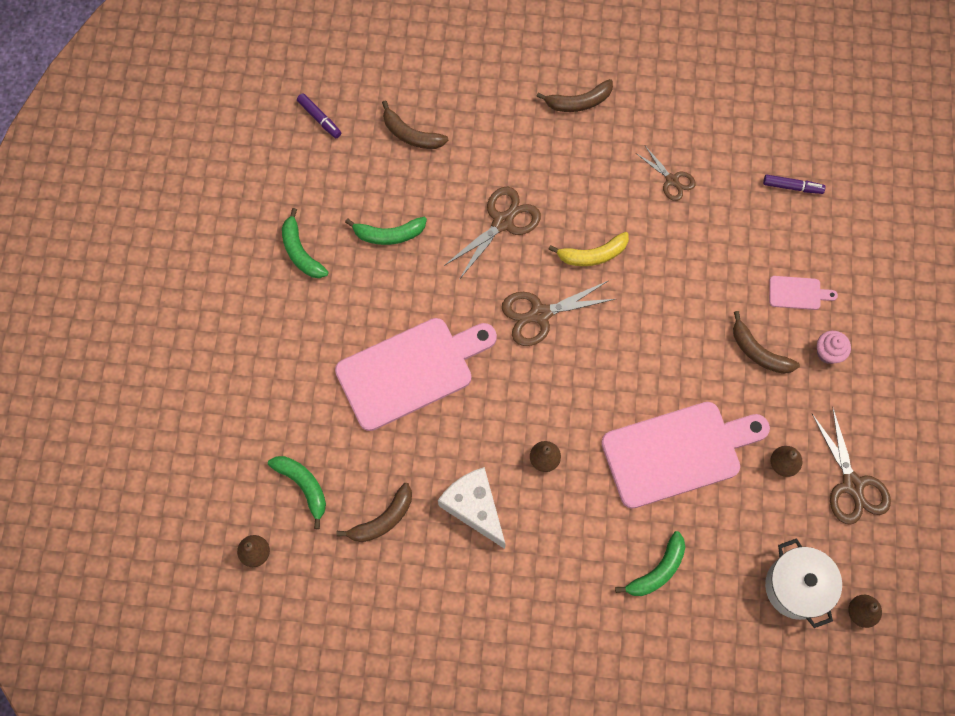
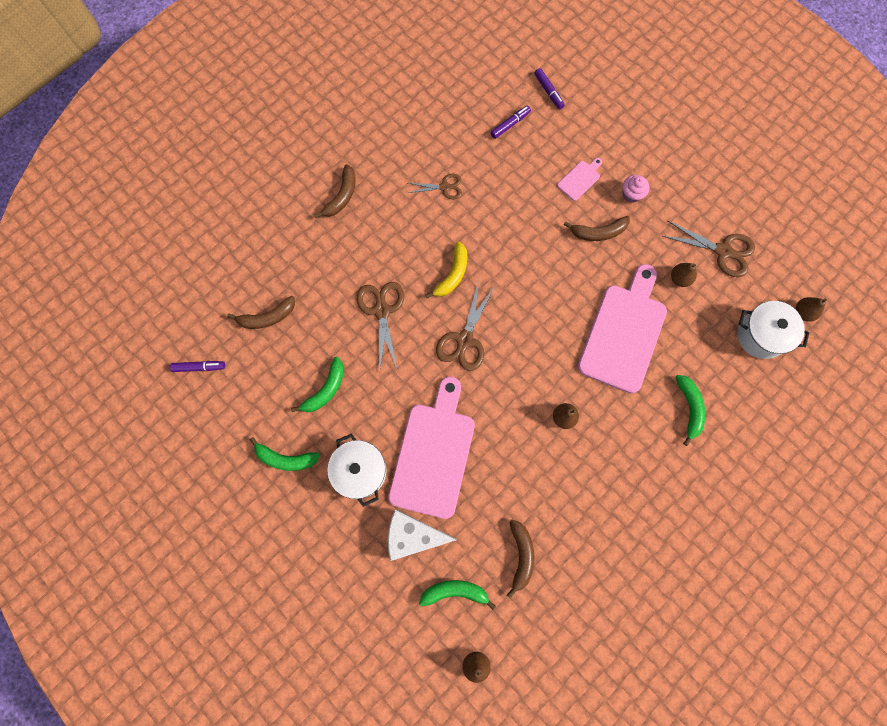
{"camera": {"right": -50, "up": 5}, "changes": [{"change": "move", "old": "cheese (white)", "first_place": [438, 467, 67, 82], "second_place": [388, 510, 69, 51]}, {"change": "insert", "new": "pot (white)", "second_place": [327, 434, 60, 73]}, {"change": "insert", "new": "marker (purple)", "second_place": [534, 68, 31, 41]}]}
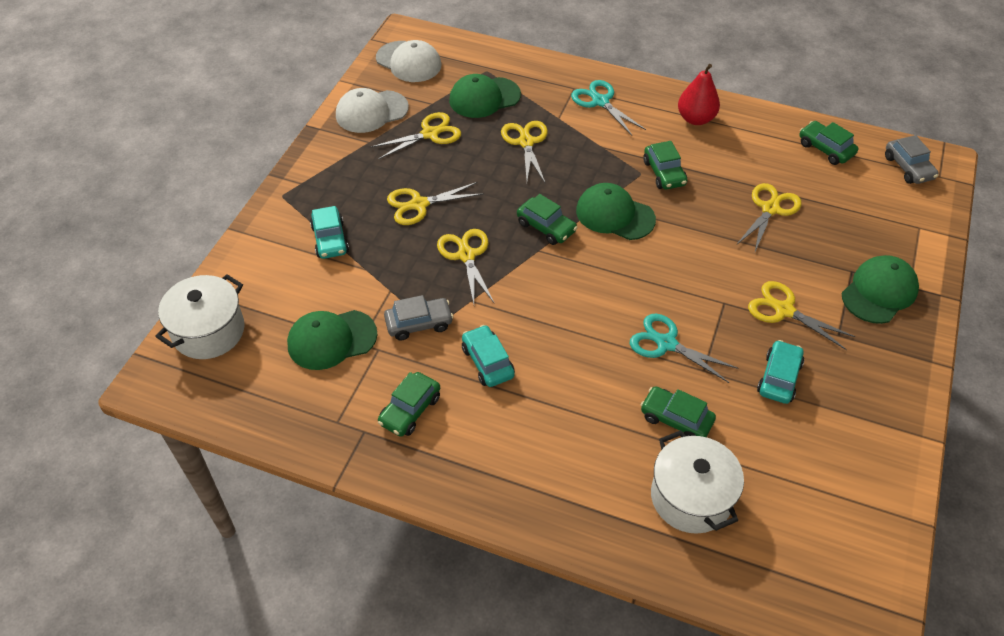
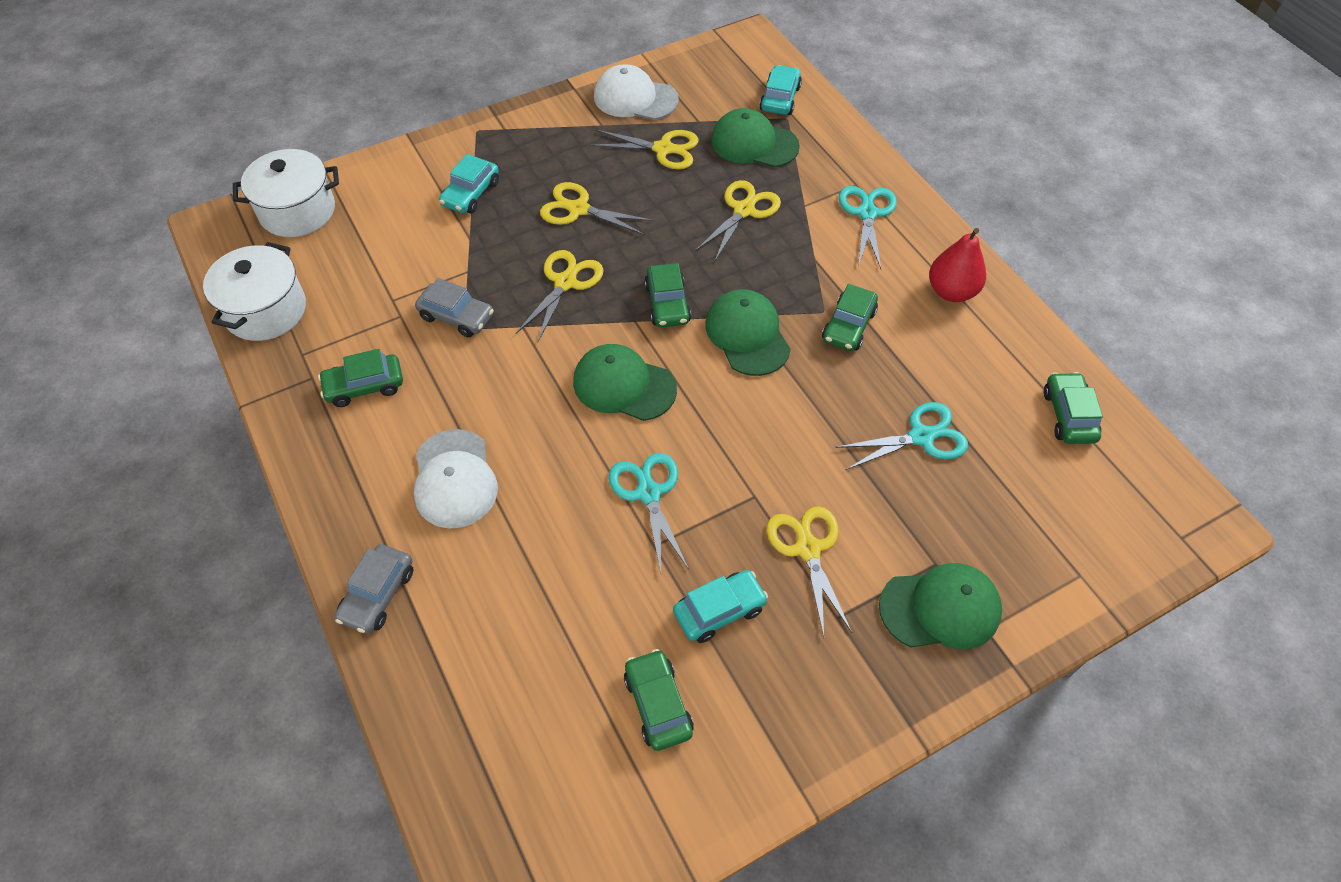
{"camera": {"right": 40, "up": 5}, "changes": [{"change": "move", "old": "cap (green)", "first_place": [287, 310, 91, 60], "second_place": [573, 344, 104, 77]}, {"change": "move", "old": "cap (white)", "first_place": [376, 40, 65, 42], "second_place": [414, 429, 84, 100]}, {"change": "move", "old": "car (turquoise)", "first_place": [462, 325, 53, 62], "second_place": [759, 65, 43, 50]}, {"change": "move", "old": "car (green)", "first_place": [641, 386, 75, 51], "second_place": [624, 649, 70, 102]}, {"change": "move", "old": "pot (white)", "first_place": [651, 430, 93, 104], "second_place": [203, 242, 103, 99]}, {"change": "recolor", "old": "scissors (yellow)", "new": "scissors (turquoise)", "first_place": [736, 183, 65, 69], "second_place": [835, 402, 133, 68]}, {"change": "move", "old": "car (grey)", "first_place": [885, 135, 54, 49], "second_place": [335, 544, 78, 90]}]}
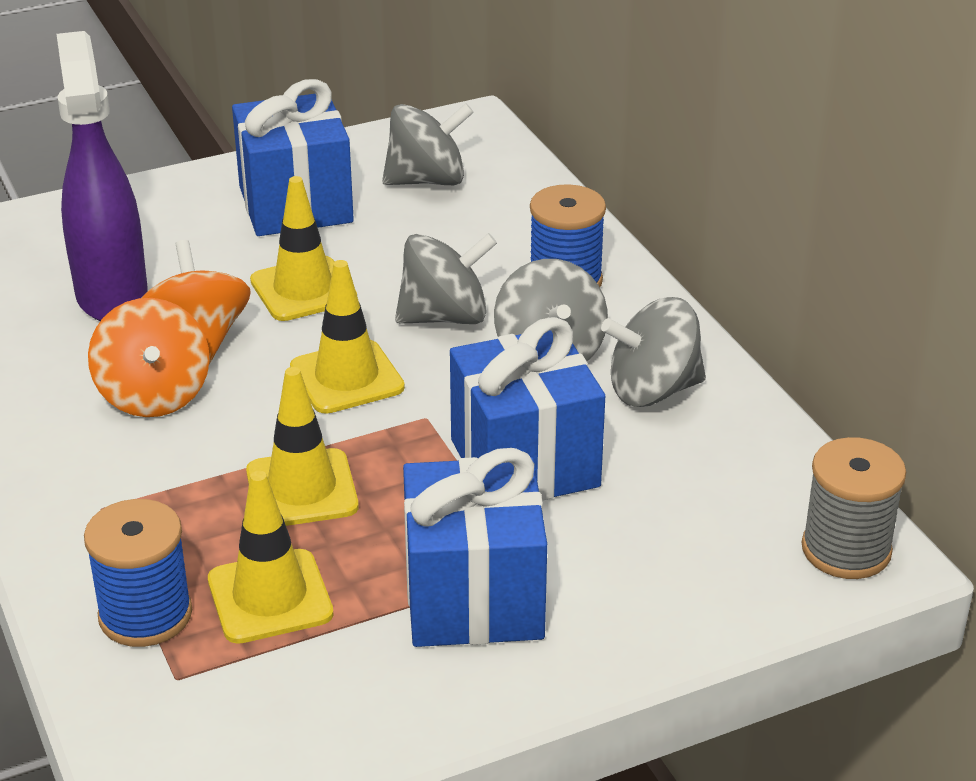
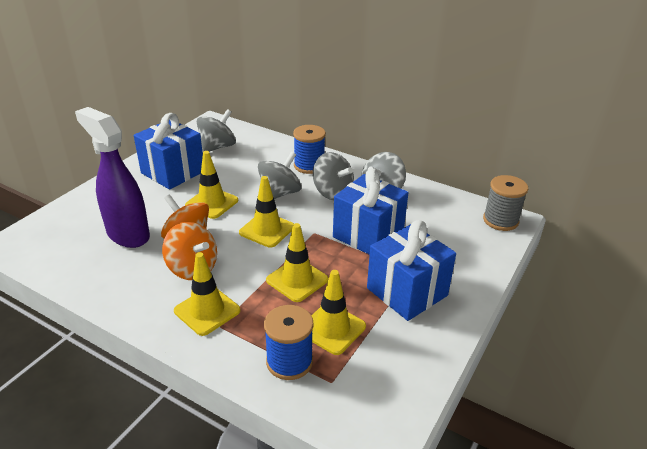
{"camera": {"right": -35, "up": 0}, "changes": [{"change": "insert", "new": "traffic cone (yellow)", "second_place": [174, 252, 66, 84]}]}
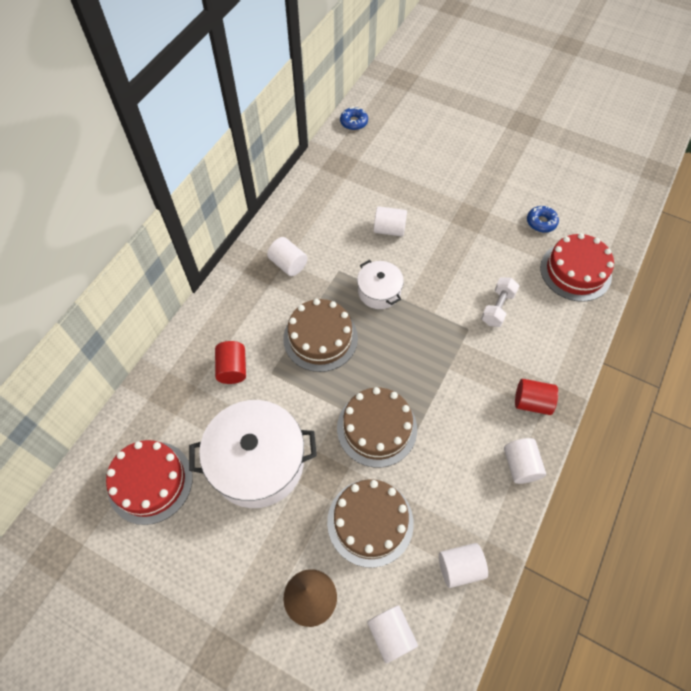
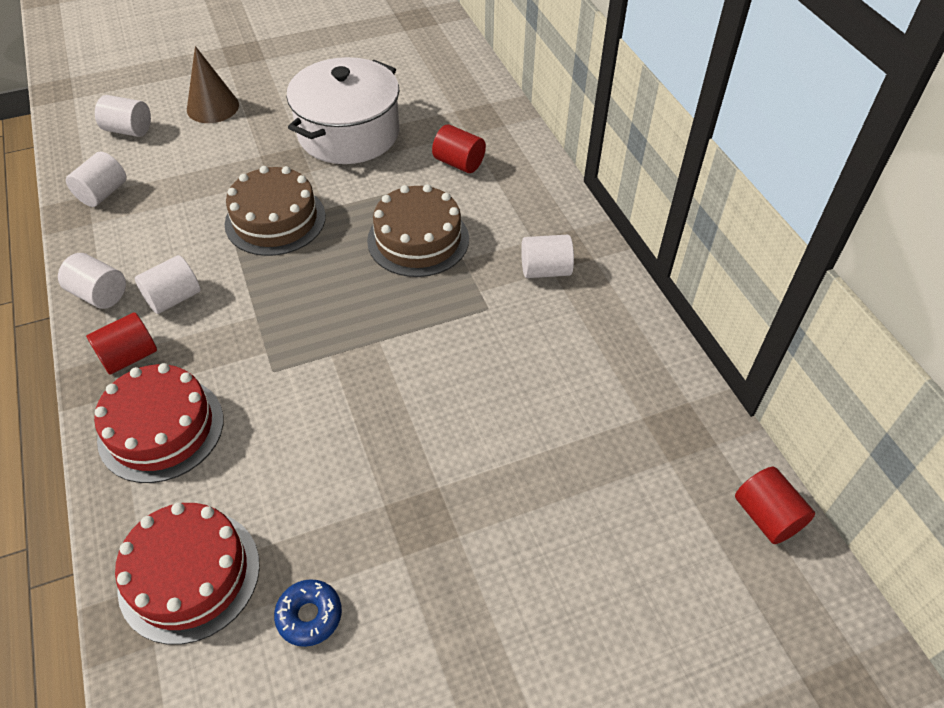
{"camera": {"right": 130, "up": -10}, "changes": [{"change": "move", "old": "cake (red)", "first_place": [106, 440, 87, 85], "second_place": [94, 363, 129, 120]}, {"change": "delete", "old": "cake (brown)", "first_place": [327, 479, 87, 89]}, {"change": "replace", "old": "donut (blue)", "new": "cylinder (red)", "first_place": [340, 107, 28, 23], "second_place": [735, 467, 80, 77]}, {"change": "delete", "old": "pot (white)", "first_place": [357, 260, 47, 49]}, {"change": "move", "old": "cylinder (white)", "first_place": [374, 206, 33, 31], "second_place": [135, 255, 66, 59]}, {"change": "delete", "old": "dumbbell (white)", "first_place": [481, 277, 38, 50]}]}
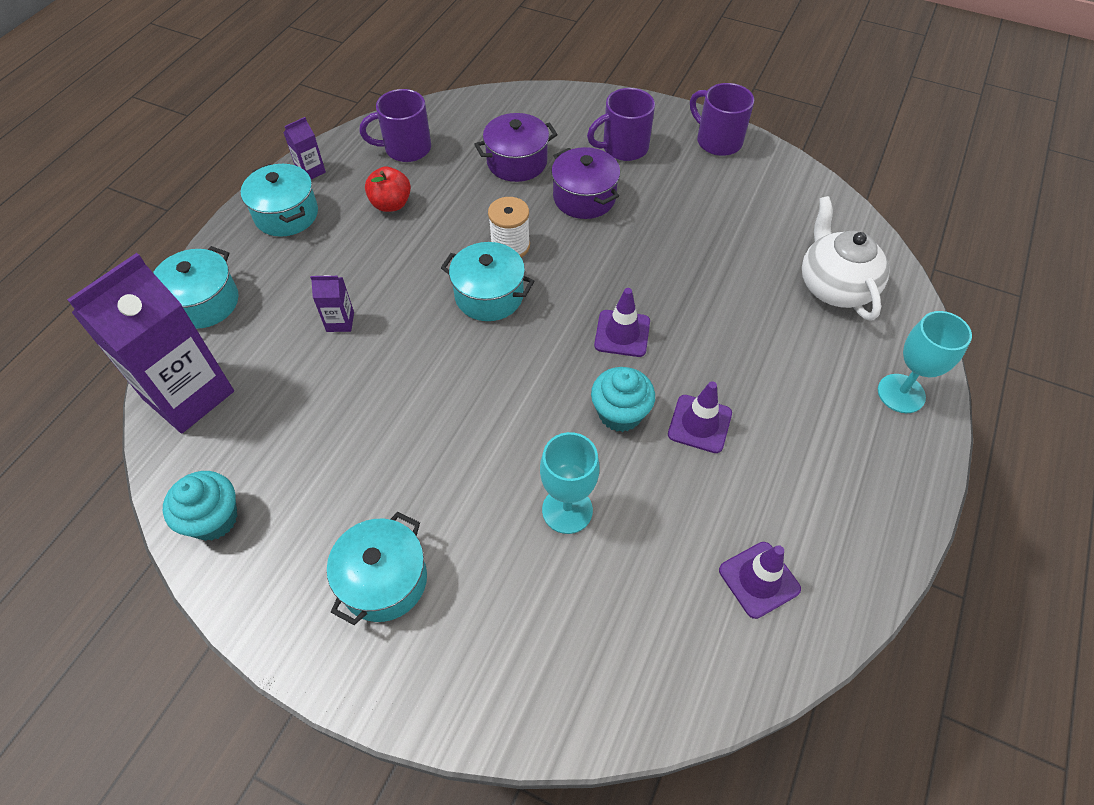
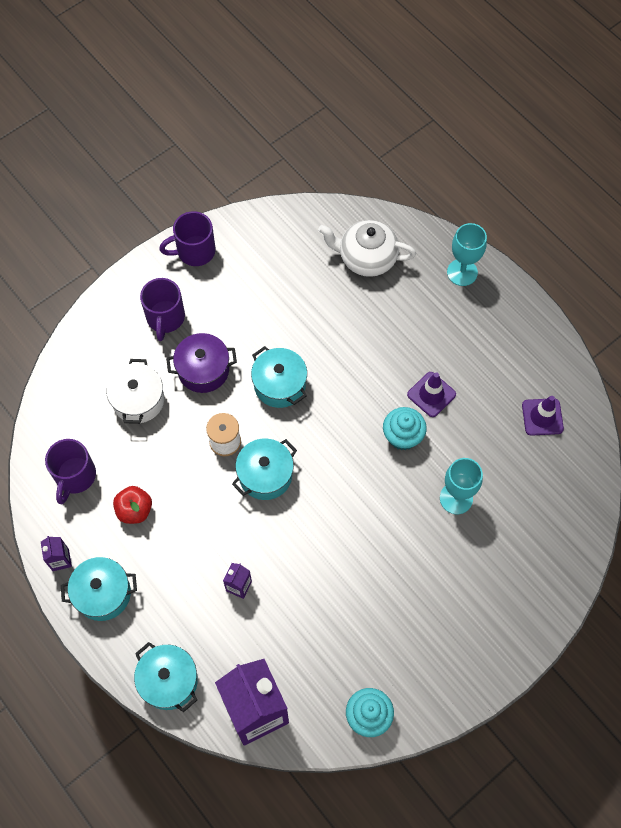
{"camera": {"right": -65, "up": 10}, "changes": [{"change": "move", "old": "pot (turquoise)", "first_place": [327, 512, 100, 113], "second_place": [251, 346, 56, 62]}, {"change": "recolor", "old": "pot (purple)", "new": "pot (white)", "first_place": [474, 113, 84, 69], "second_place": [106, 359, 58, 65]}, {"change": "delete", "old": "traffic cone (purple)", "first_place": [594, 288, 56, 69]}]}
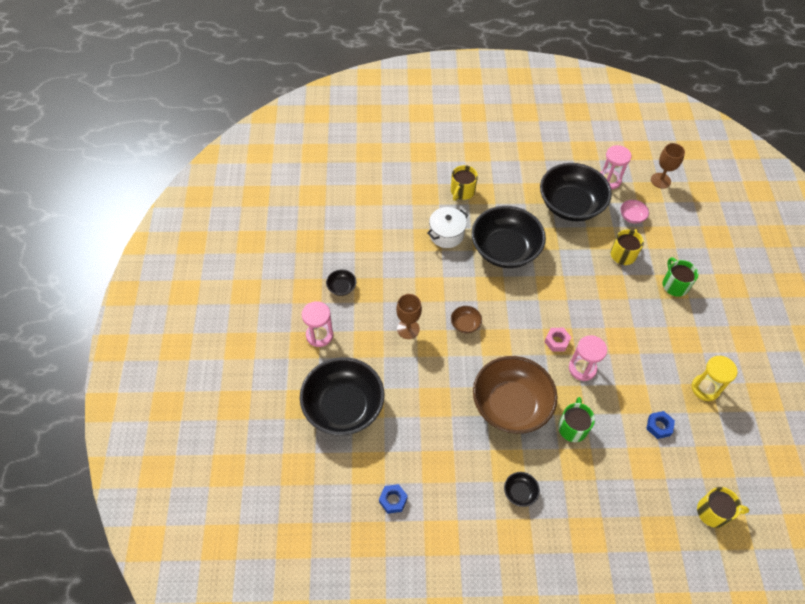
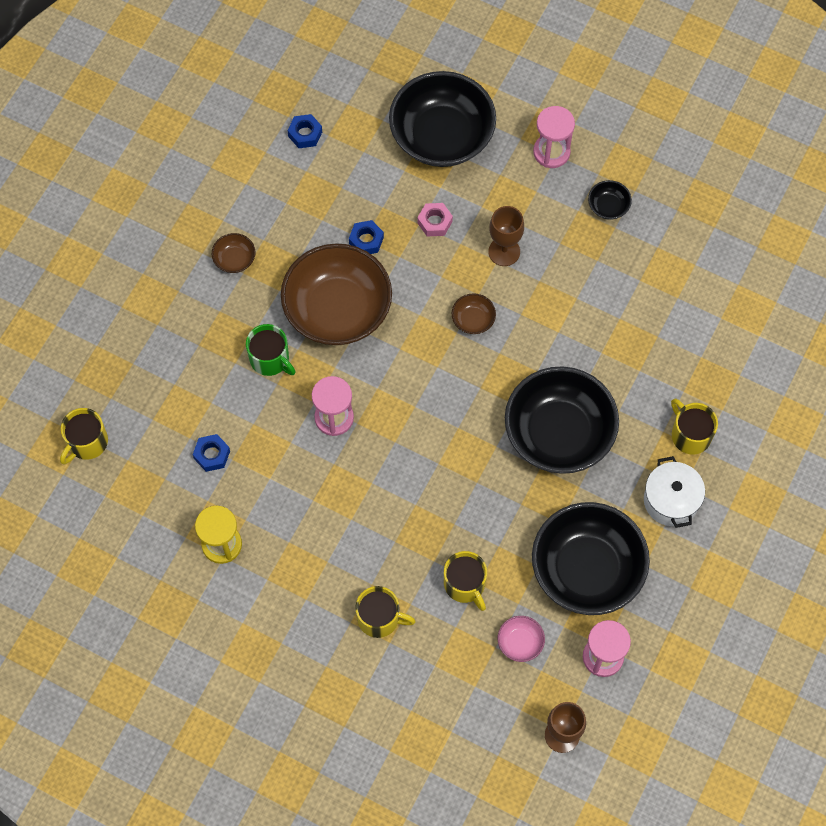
{"camera": {"right": 120, "up": 10}, "changes": [{"change": "move", "old": "pot (white)", "first_place": [427, 207, 41, 41], "second_place": [644, 456, 61, 72]}, {"change": "recolor", "old": "bowl (black)", "new": "bowl (brown)", "first_place": [504, 472, 36, 35], "second_place": [212, 233, 44, 40]}, {"change": "move", "old": "nut (pink)", "first_place": [545, 328, 26, 24], "second_place": [417, 203, 36, 34]}, {"change": "recolor", "old": "mug (green)", "new": "mug (yellow)", "first_place": [663, 257, 35, 40], "second_place": [355, 586, 61, 52]}, {"change": "insert", "new": "nut (blue)", "second_place": [349, 220, 35, 34]}]}
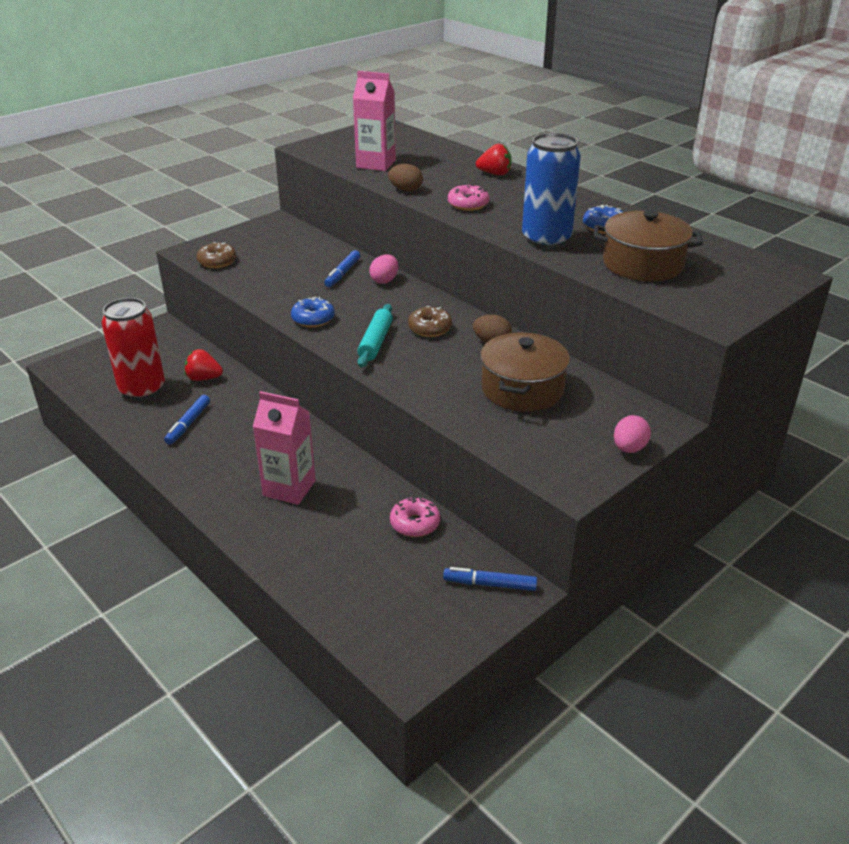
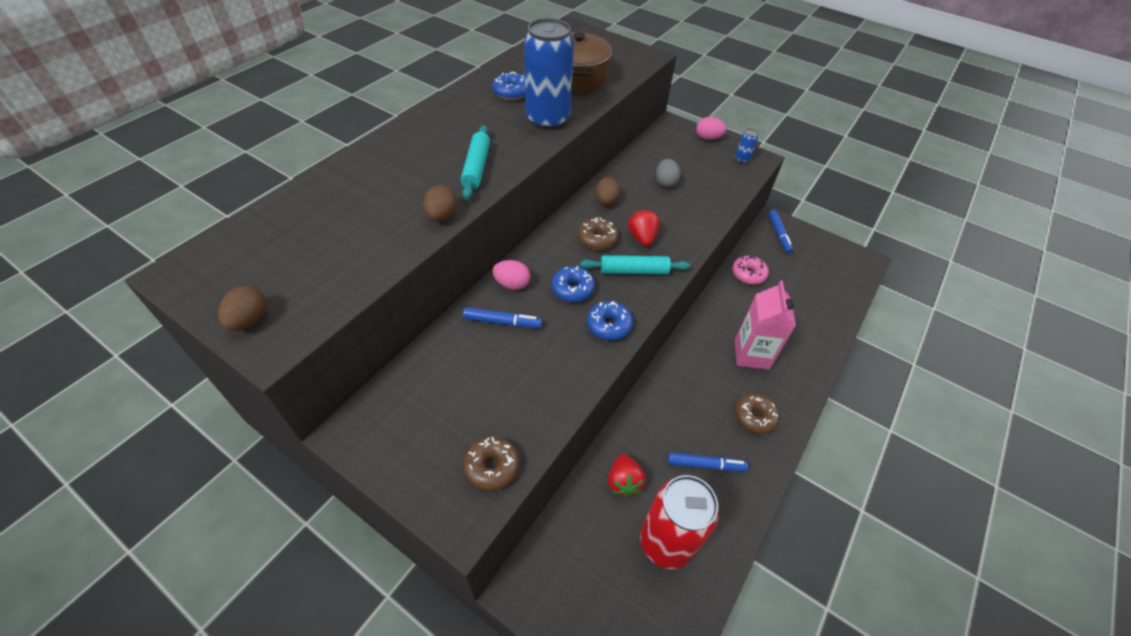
{"camera": {"right": -105, "up": 15}, "changes": [{"change": "delete", "old": "carton (pink)", "first_place": [353, 71, 43, 100]}, {"change": "replace", "old": "donut (pink)", "new": "rolling pin (turquoise)", "first_place": [448, 184, 41, 27], "second_place": [460, 125, 30, 74]}, {"change": "move", "old": "strawberry (red)", "first_place": [476, 144, 36, 31], "second_place": [628, 209, 32, 37]}, {"change": "replace", "old": "pot (brown)", "new": "egg (grey)", "first_place": [480, 332, 90, 80], "second_place": [656, 159, 25, 28]}, {"change": "insert", "new": "egg (brown)", "second_place": [218, 286, 48, 45]}, {"change": "insert", "new": "donut (blue)", "second_place": [551, 266, 44, 36]}, {"change": "insert", "new": "can (blue)", "second_place": [735, 129, 23, 34]}, {"change": "insert", "new": "donut (brown)", "second_place": [735, 394, 45, 40]}]}
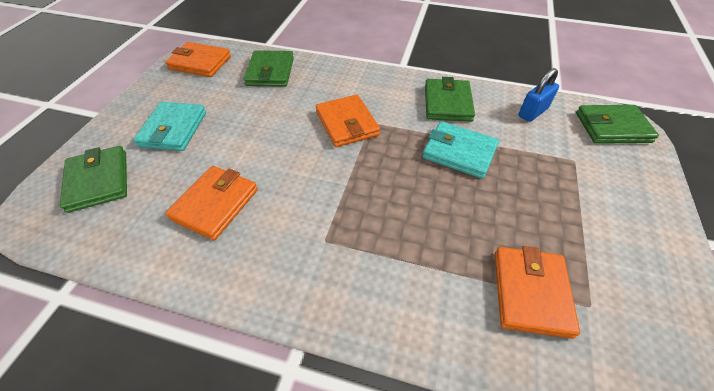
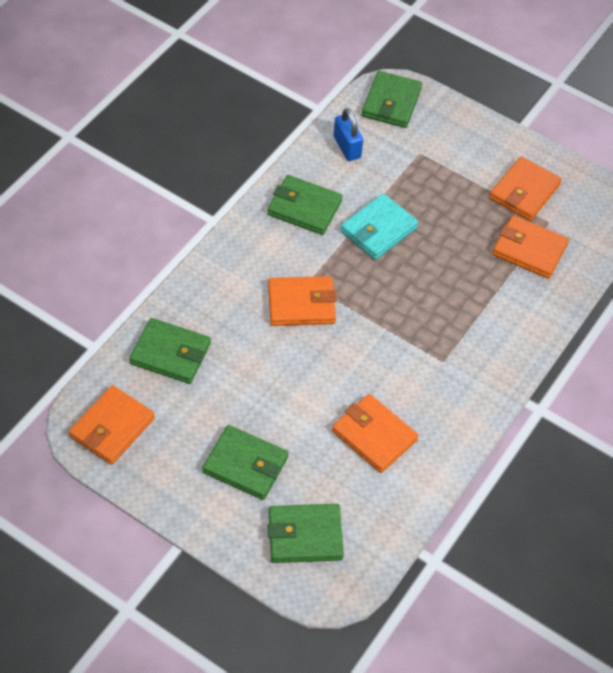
{"camera": {"right": -75, "up": 5}, "changes": [{"change": "recolor", "old": "wallet (turquoise)", "new": "wallet (green)", "first_place": [133, 102, 73, 49], "second_place": [202, 425, 87, 75]}, {"change": "insert", "new": "wallet (orange)", "second_place": [489, 157, 73, 64]}]}
